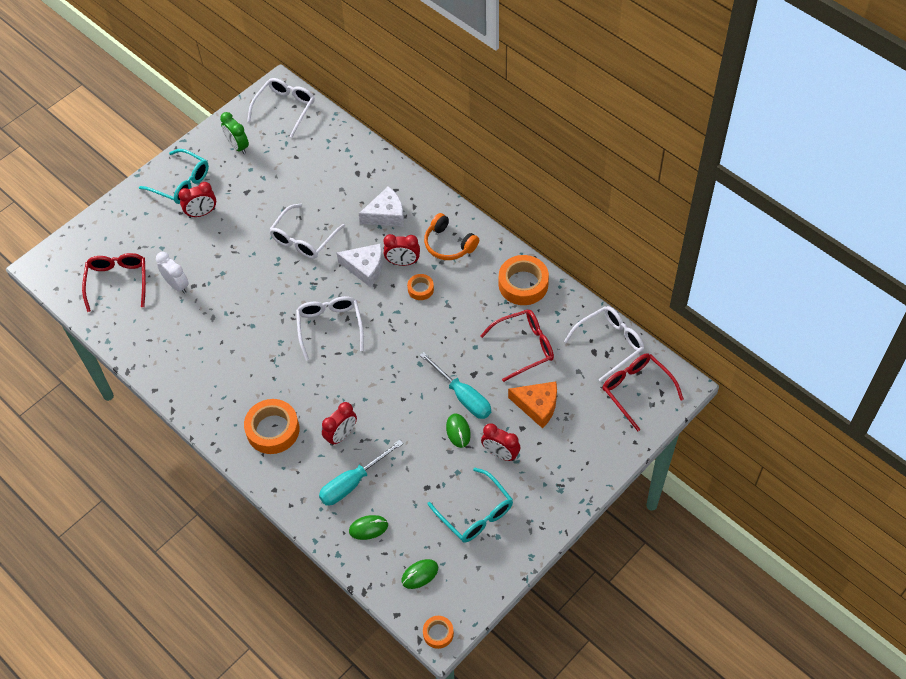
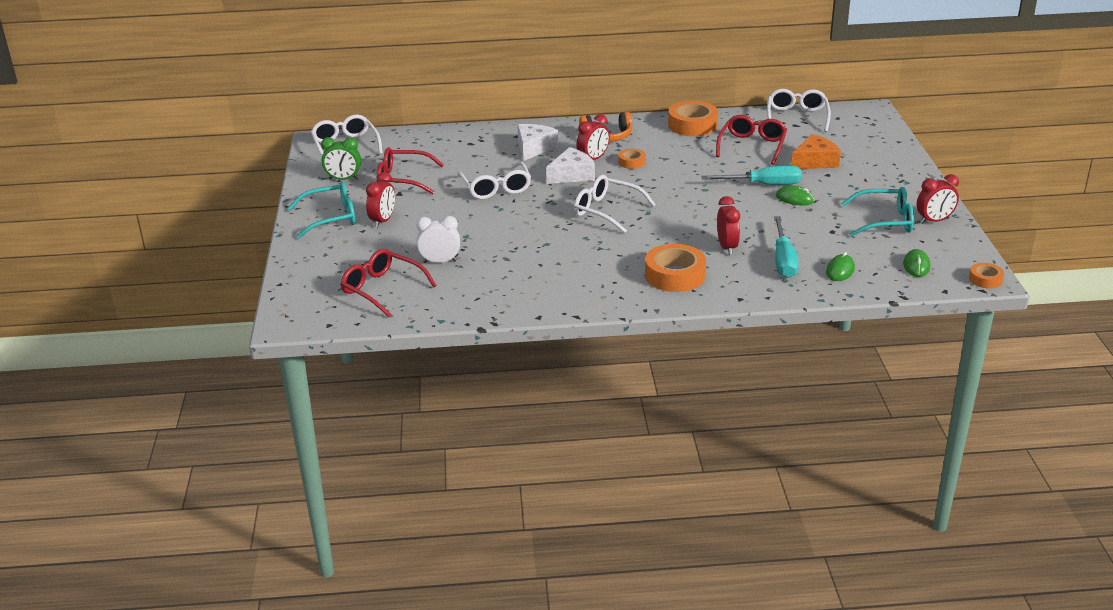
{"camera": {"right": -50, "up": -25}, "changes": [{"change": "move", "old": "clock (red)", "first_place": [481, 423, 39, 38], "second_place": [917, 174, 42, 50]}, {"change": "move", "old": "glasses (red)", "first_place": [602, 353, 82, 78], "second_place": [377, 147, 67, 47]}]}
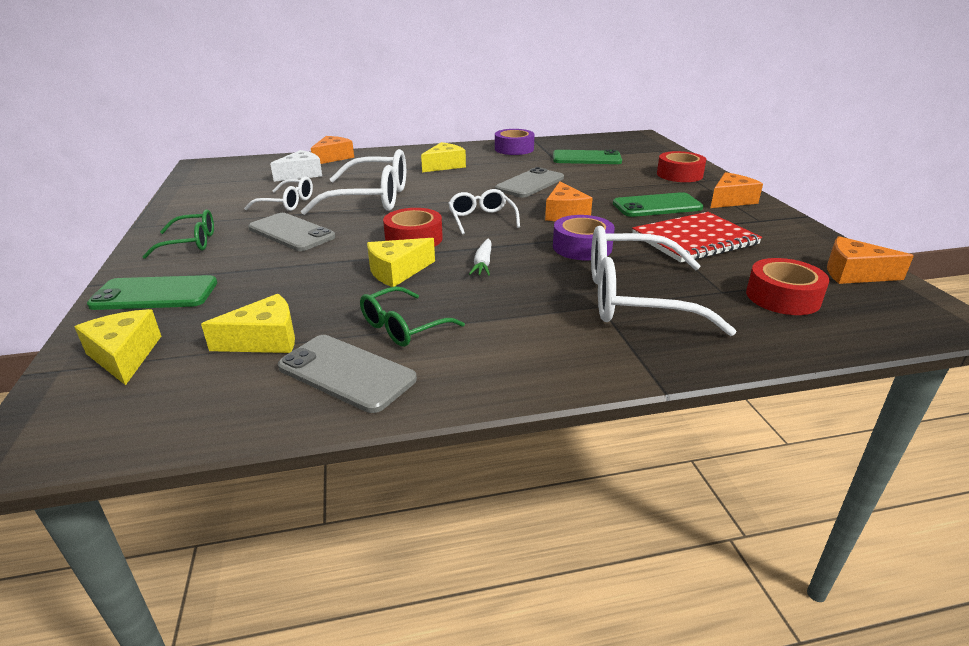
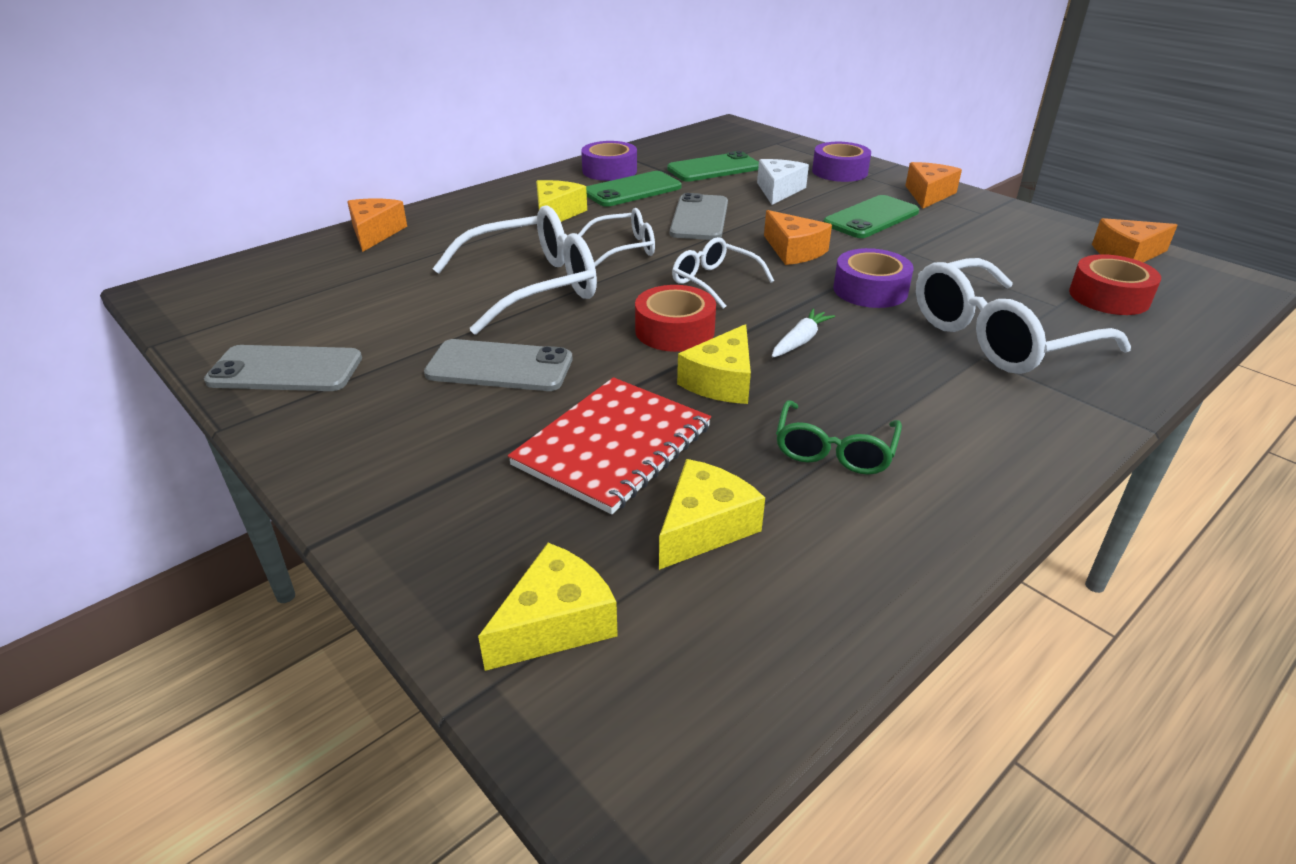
{"camera": {"right": -30, "up": 5}, "changes": [{"change": "rotate", "old": "cheese (yellow)", "first_place": [75, 309, 86, 76], "second_place": [478, 543, 140, 128], "degrees": 105}, {"change": "move", "old": "phone (green)", "first_place": [87, 275, 130, 35], "second_place": [586, 171, 96, 36]}, {"change": "delete", "old": "glasses (green)", "first_place": [142, 209, 72, 50]}, {"change": "move", "old": "glasses (white)", "first_place": [244, 176, 69, 35], "second_place": [578, 208, 77, 59]}, {"change": "move", "old": "cheese (white)", "first_place": [270, 150, 52, 32], "second_place": [757, 159, 52, 46]}, {"change": "move", "old": "phone (grey)", "first_place": [278, 335, 139, 78], "second_place": [204, 345, 158, 46]}, {"change": "rotate", "old": "carrot (white)", "first_place": [469, 239, 22, 37], "second_place": [772, 309, 63, 49], "degrees": -120}, {"change": "move", "old": "notebook (red)", "first_place": [632, 212, 130, 50], "second_place": [508, 377, 203, 137]}, {"change": "recolor", "old": "tape (red)", "new": "tape (purple)", "first_place": [657, 151, 49, 31], "second_place": [812, 142, 59, 40]}]}
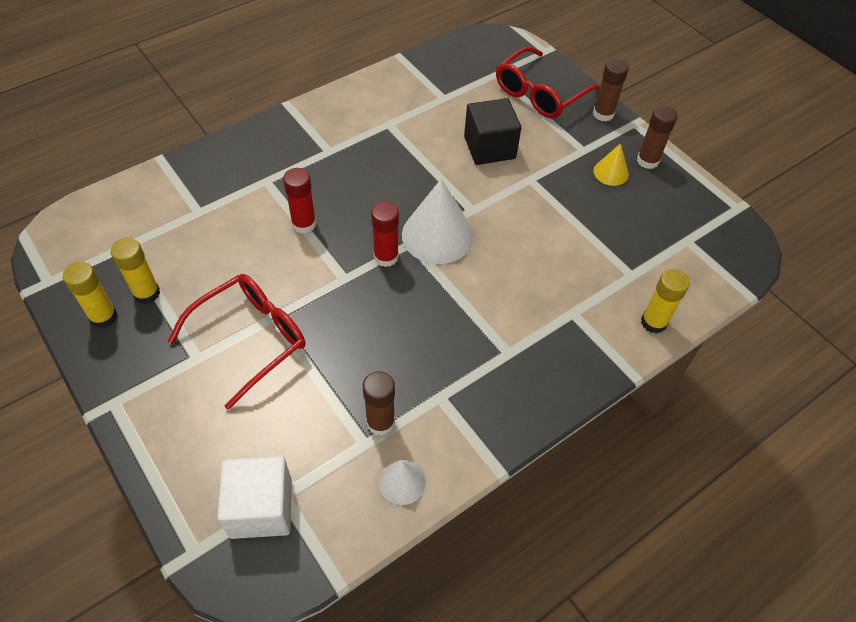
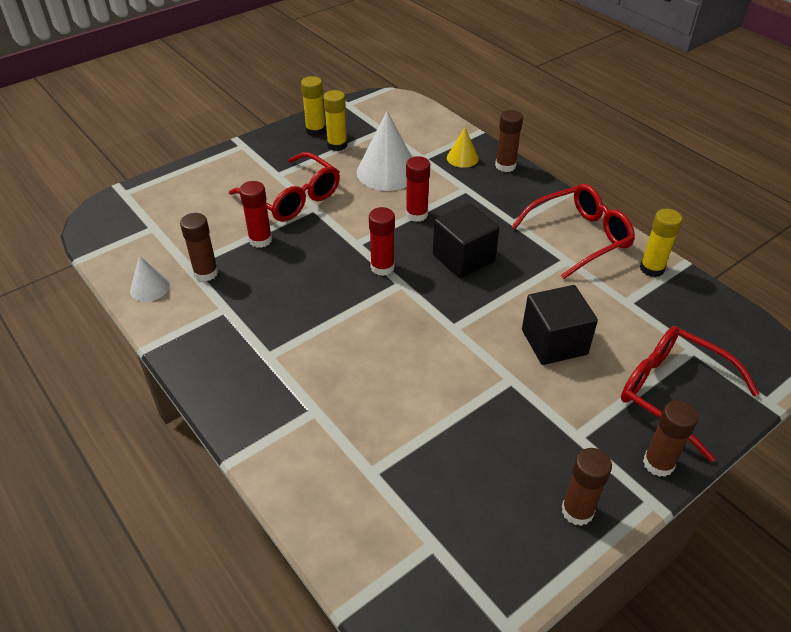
{"camera": {"right": 90, "up": -10}, "changes": [{"change": "delete", "old": "cube (white)", "first_place": [217, 456, 75, 83]}, {"change": "move", "old": "cone (white)", "first_place": [402, 179, 72, 85], "second_place": [357, 111, 55, 80]}, {"change": "move", "old": "cone (yellow)", "first_place": [593, 143, 36, 43], "second_place": [447, 128, 32, 40]}, {"change": "move", "old": "glue stick (yellow)", "first_place": [641, 269, 49, 65], "second_place": [640, 209, 43, 68]}, {"change": "insert", "new": "glue stick (red)", "second_place": [239, 181, 33, 67]}, {"change": "insert", "new": "cube (black)", "second_place": [433, 204, 66, 74]}, {"change": "insert", "new": "glue stick (brown)", "second_place": [495, 110, 28, 62]}, {"change": "insert", "new": "glasses (red)", "second_place": [511, 184, 124, 95]}]}
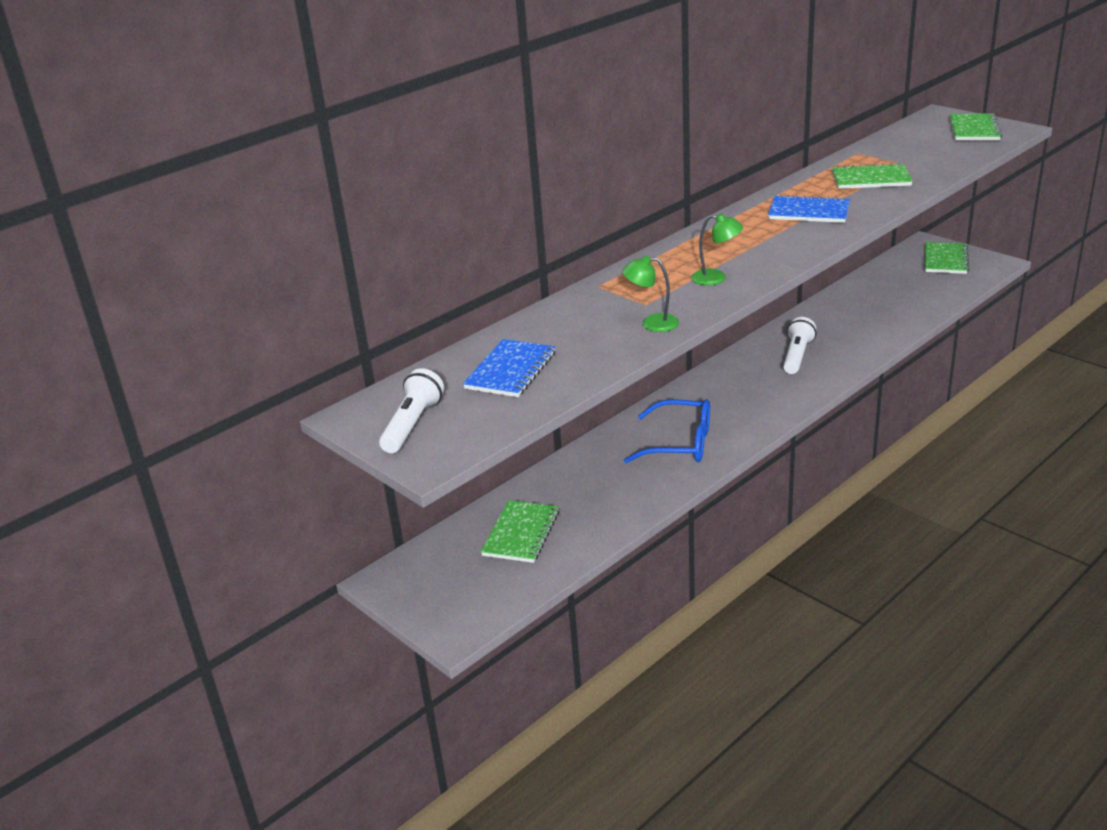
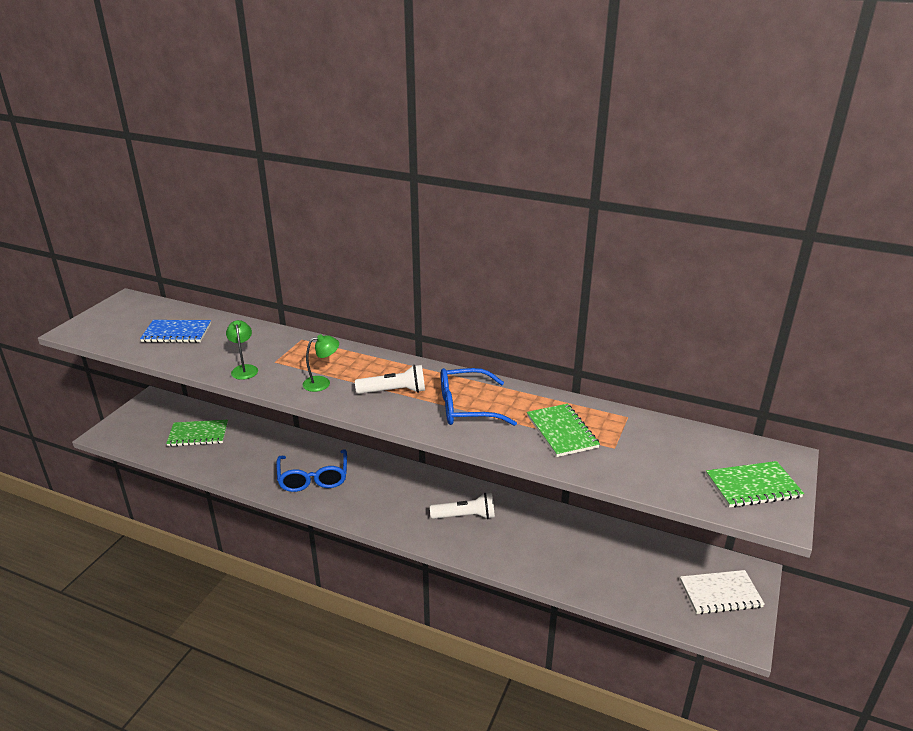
{"camera": {"right": 65, "up": 0}, "changes": [{"change": "move", "old": "flashlight (white)", "first_place": [379, 368, 65, 85], "second_place": [355, 365, 70, 29]}, {"change": "rotate", "old": "lamp (green)", "first_place": [691, 213, 52, 72], "second_place": [302, 334, 37, 58], "degrees": -105}, {"change": "replace", "old": "notebook (blue)", "new": "glasses (blue)", "first_place": [768, 194, 82, 29], "second_place": [441, 368, 76, 58]}, {"change": "recolor", "old": "notebook (green)", "new": "notebook (white)", "first_place": [925, 242, 44, 32], "second_place": [680, 570, 85, 44]}]}
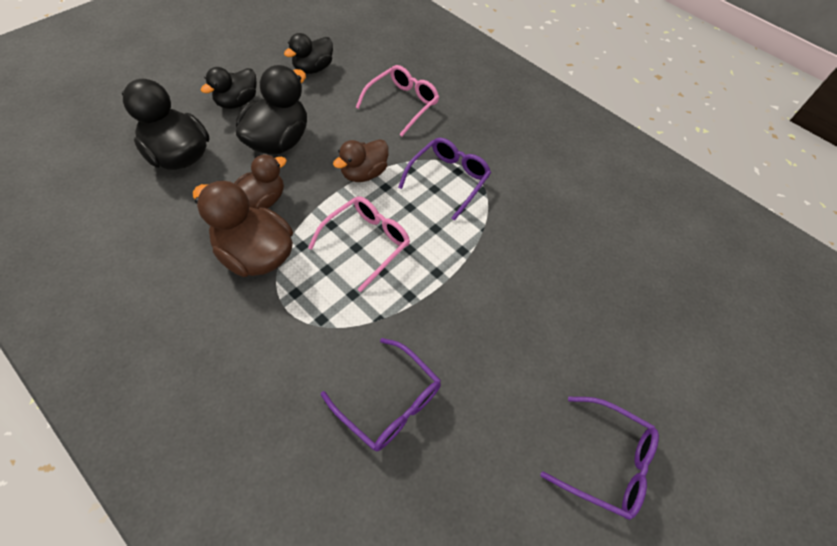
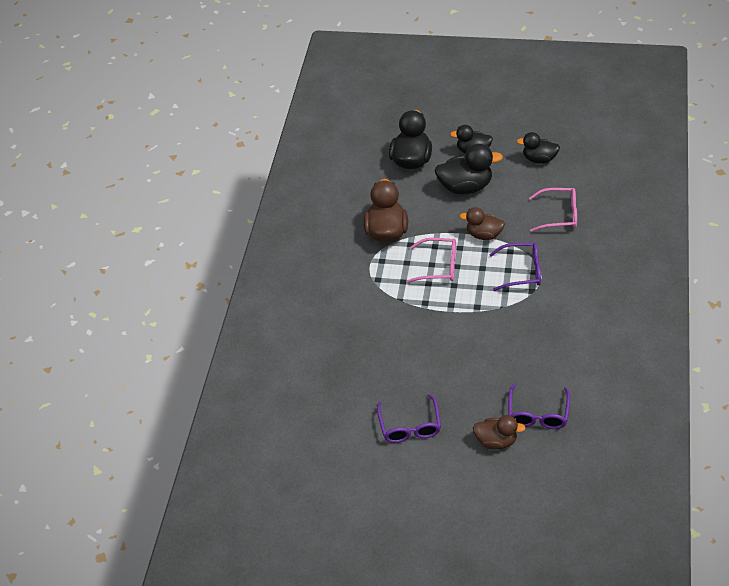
{"camera": {"right": 65, "up": -10}, "changes": [{"change": "move", "old": "duck (brown)", "first_place": [234, 154, 53, 55], "second_place": [473, 415, 53, 35]}, {"change": "move", "old": "glasses (purple)", "first_place": [321, 338, 120, 113], "second_place": [508, 383, 62, 46]}]}
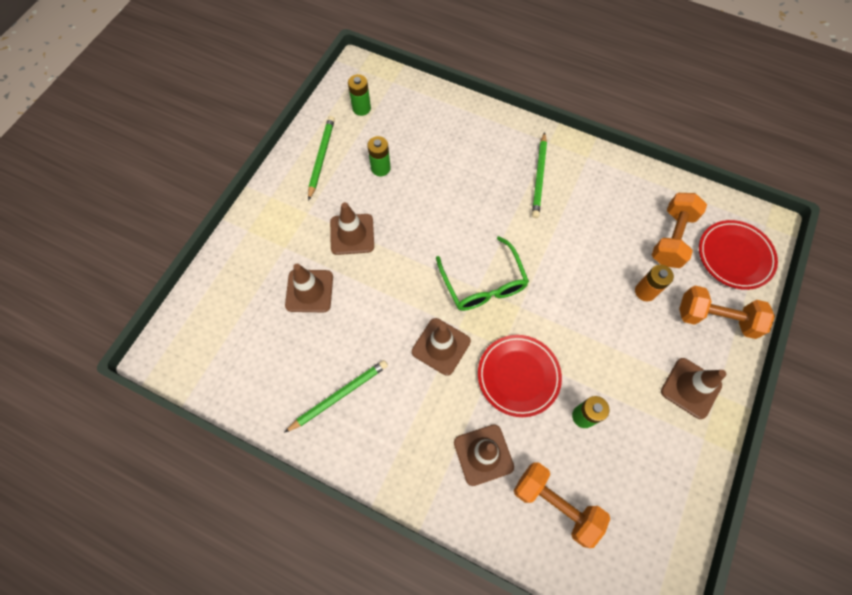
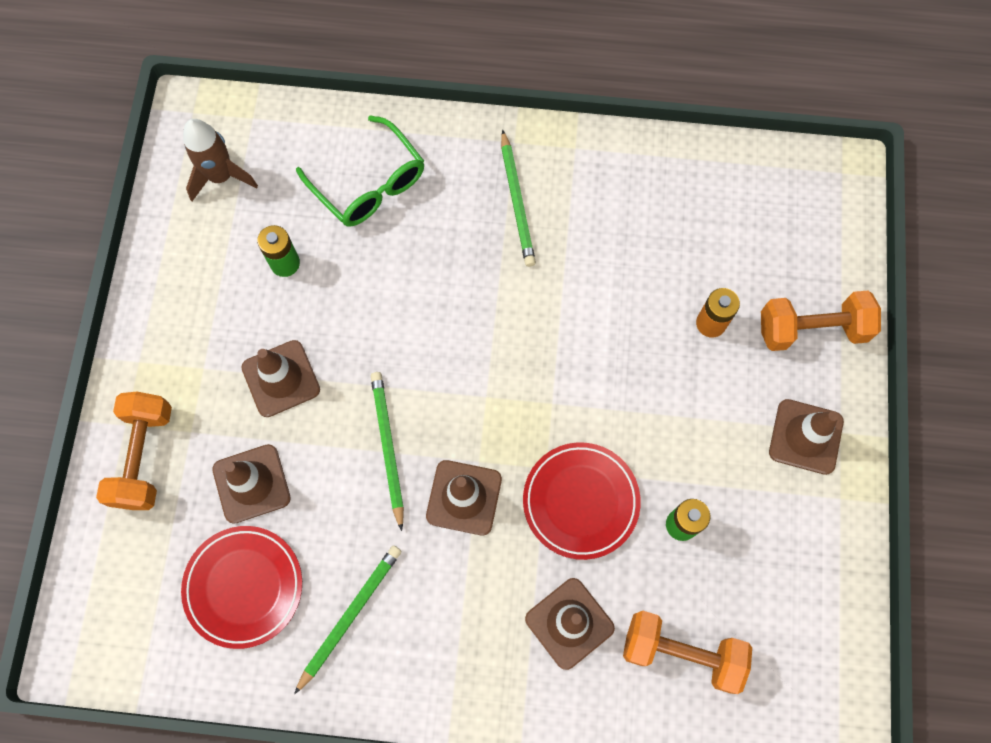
{"camera": {"right": -20, "up": 5}, "changes": [{"change": "move", "old": "pencil (green)", "first_place": [308, 116, 27, 85], "second_place": [371, 372, 33, 159]}, {"change": "replace", "old": "battery (green)", "new": "rocket (brown)", "first_place": [348, 74, 23, 42], "second_place": [183, 119, 75, 82]}, {"change": "move", "old": "glasses (green)", "first_place": [436, 236, 93, 75], "second_place": [296, 115, 128, 112]}, {"change": "move", "old": "dumbbell (orange)", "first_place": [651, 193, 56, 75], "second_place": [96, 392, 76, 118]}, {"change": "move", "old": "plate (red)", "first_place": [699, 220, 79, 70], "second_place": [181, 526, 121, 123]}]}
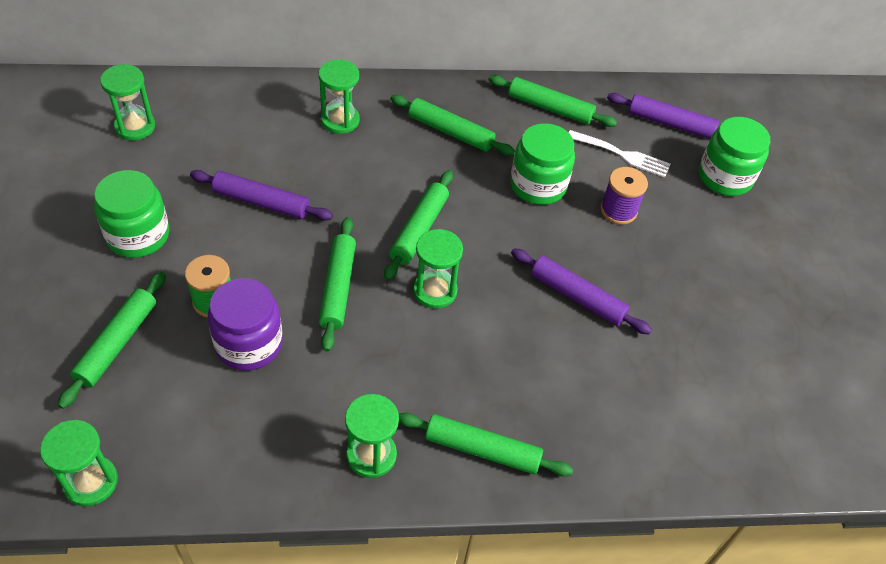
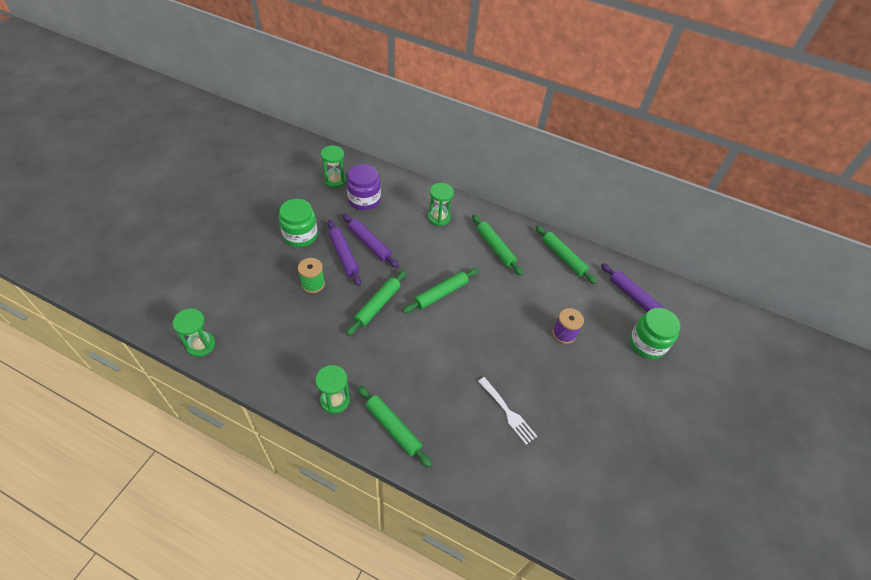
{"camera": {"right": 30, "up": 0}, "changes": [{"change": "delete", "old": "rolling pin (green)", "first_place": [58, 272, 108, 137]}, {"change": "move", "old": "jar (purple)", "first_place": [208, 278, 75, 93], "second_place": [347, 164, 34, 46]}, {"change": "delete", "old": "hourglass (green)", "first_place": [413, 229, 50, 80]}, {"change": "delete", "old": "jar (green)", "first_place": [510, 123, 65, 82]}, {"change": "move", "old": "rolling pin (purple)", "first_place": [511, 249, 141, 86], "second_place": [328, 220, 33, 66]}, {"change": "move", "old": "fork (white)", "first_place": [569, 130, 102, 48], "second_place": [478, 377, 59, 68]}]}
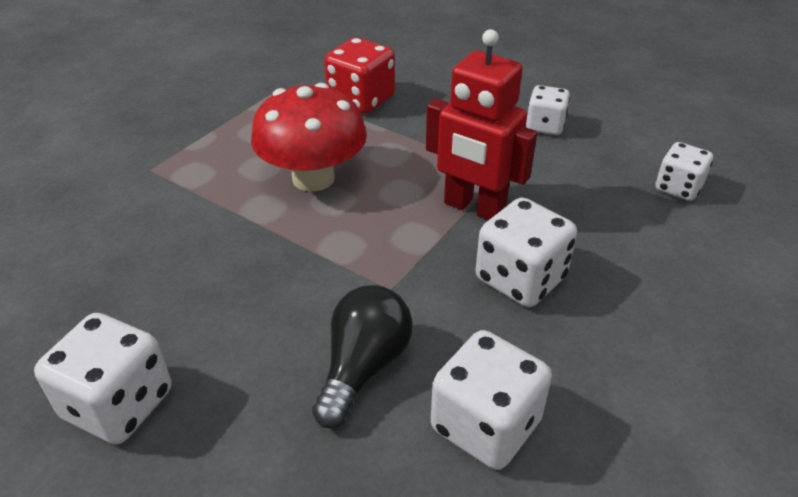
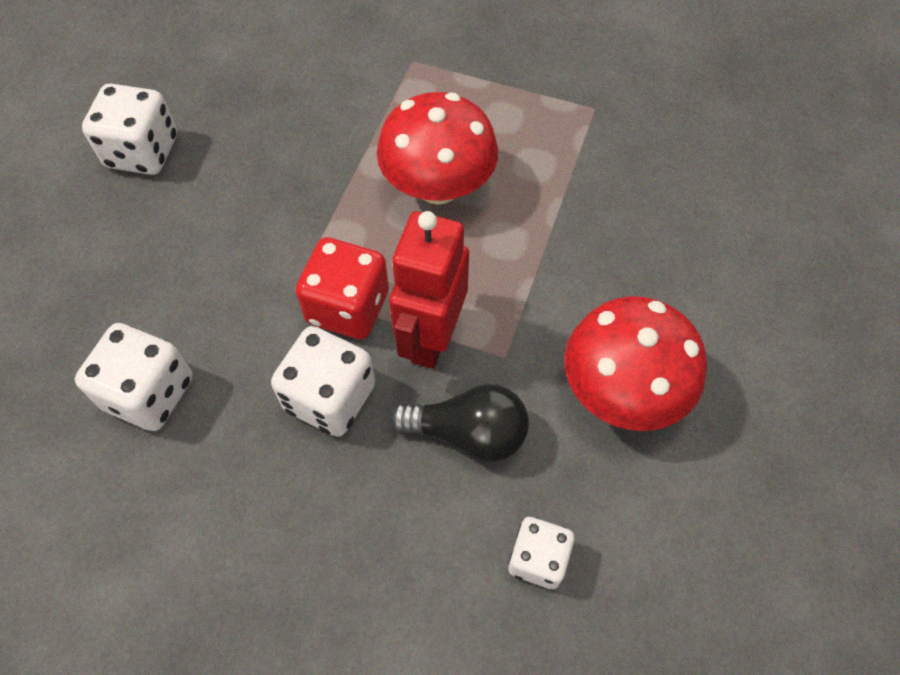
{"camera": {"right": 75, "up": 20}, "changes": [{"change": "move", "old": "light bulb (black)", "first_place": [312, 285, 100, 143], "second_place": [390, 384, 139, 78]}, {"change": "move", "old": "dice (red)", "first_place": [324, 38, 71, 76], "second_place": [296, 237, 93, 102]}, {"change": "replace", "old": "dice (white)", "new": "mushroom (red)", "first_place": [526, 85, 44, 50], "second_place": [565, 296, 142, 135]}]}
